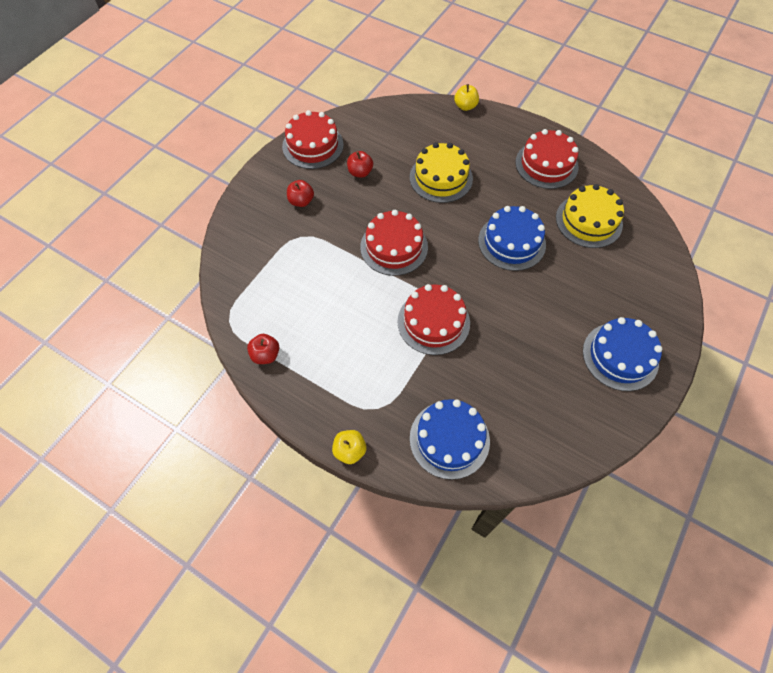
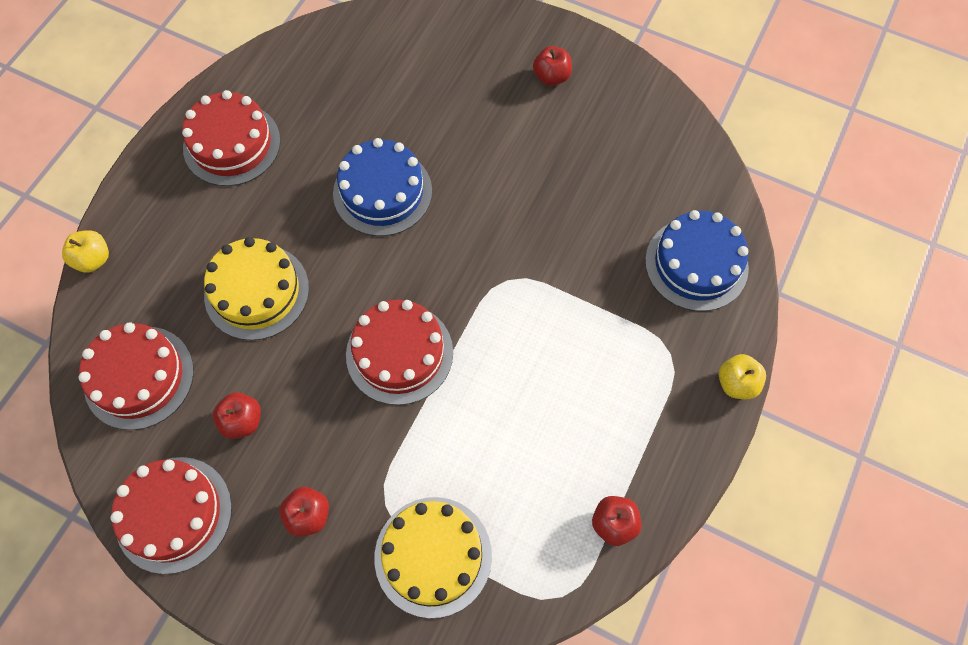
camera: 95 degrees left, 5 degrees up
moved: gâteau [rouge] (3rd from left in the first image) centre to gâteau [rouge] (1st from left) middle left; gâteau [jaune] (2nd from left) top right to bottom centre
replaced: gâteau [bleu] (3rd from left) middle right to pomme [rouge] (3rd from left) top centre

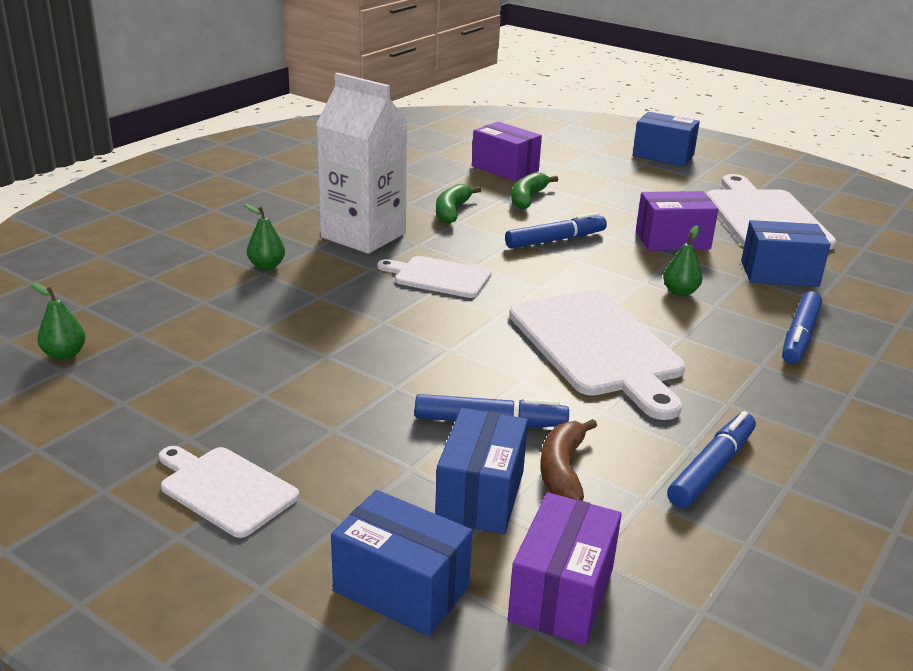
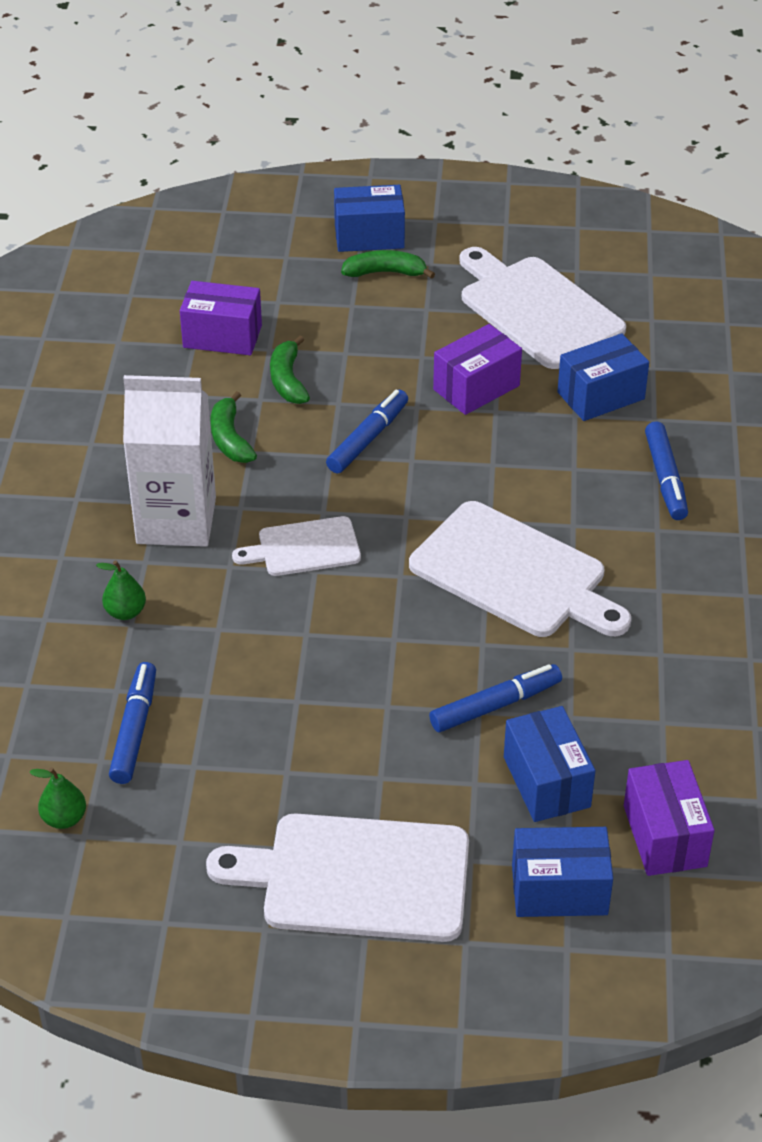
camera: 30 degrees left, 15 degrees up
removed: banane [marron] bottom centre; poire [vert] (3rd from left) middle right
added: banane [vert] (3rd from left) top centre
moved: feutre [bleu] (3rd from left in the first image) bottom right to feutre [bleu] (1st from left) middle left
resized: planche à découper [blanc] (1st from left in the first image) bottom left = bottom centre x1.79

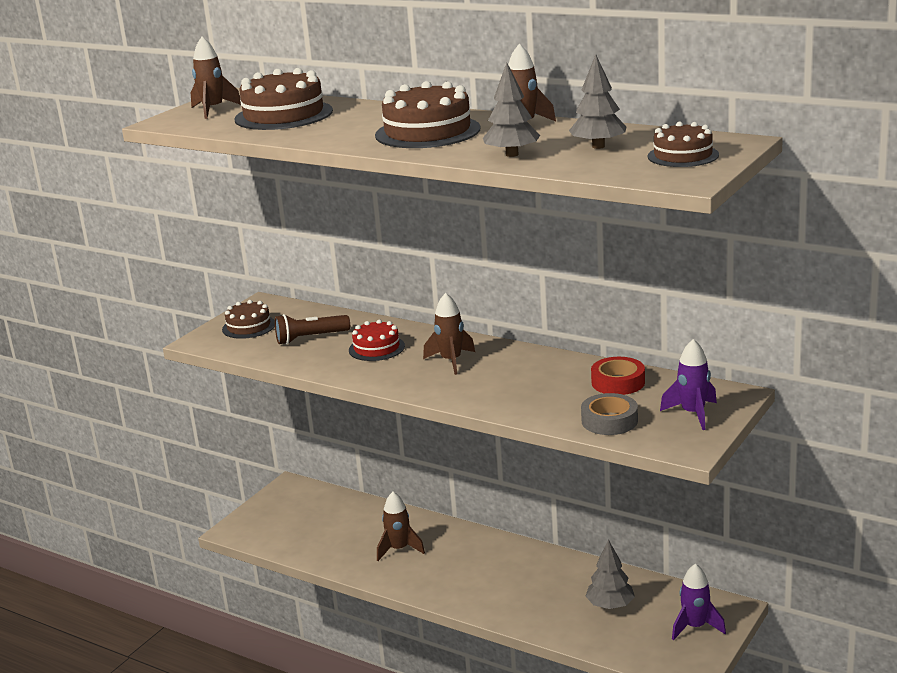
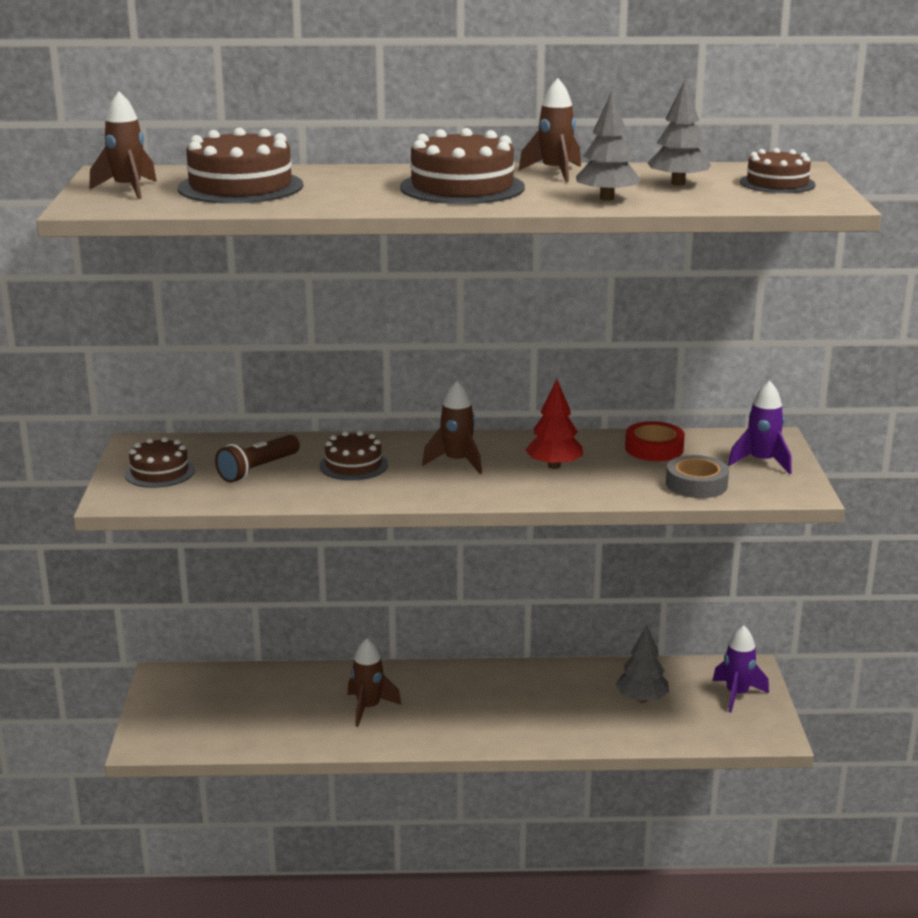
camera: 35 degrees left, 0 degrees up
added: arbre [rouge] centre
recoloured: gâteau [rouge] centre to gâteau [marron] (3rd from left) centre

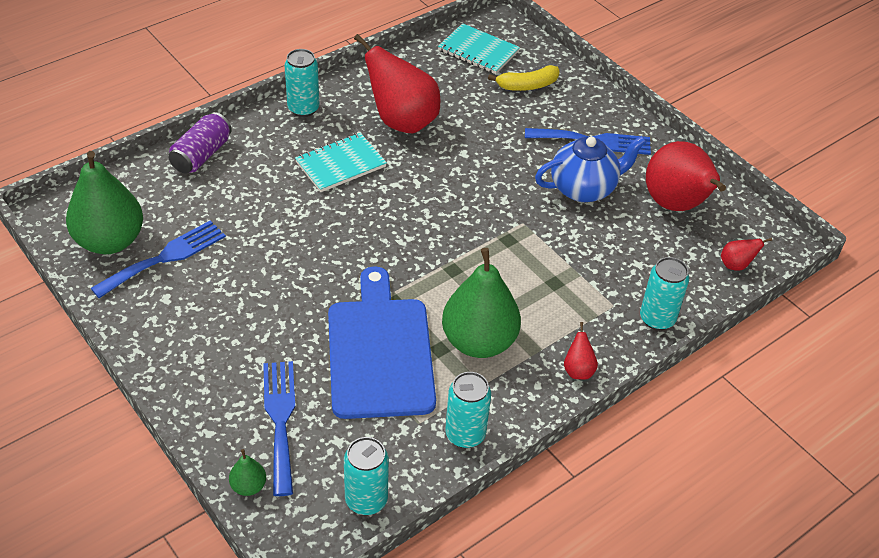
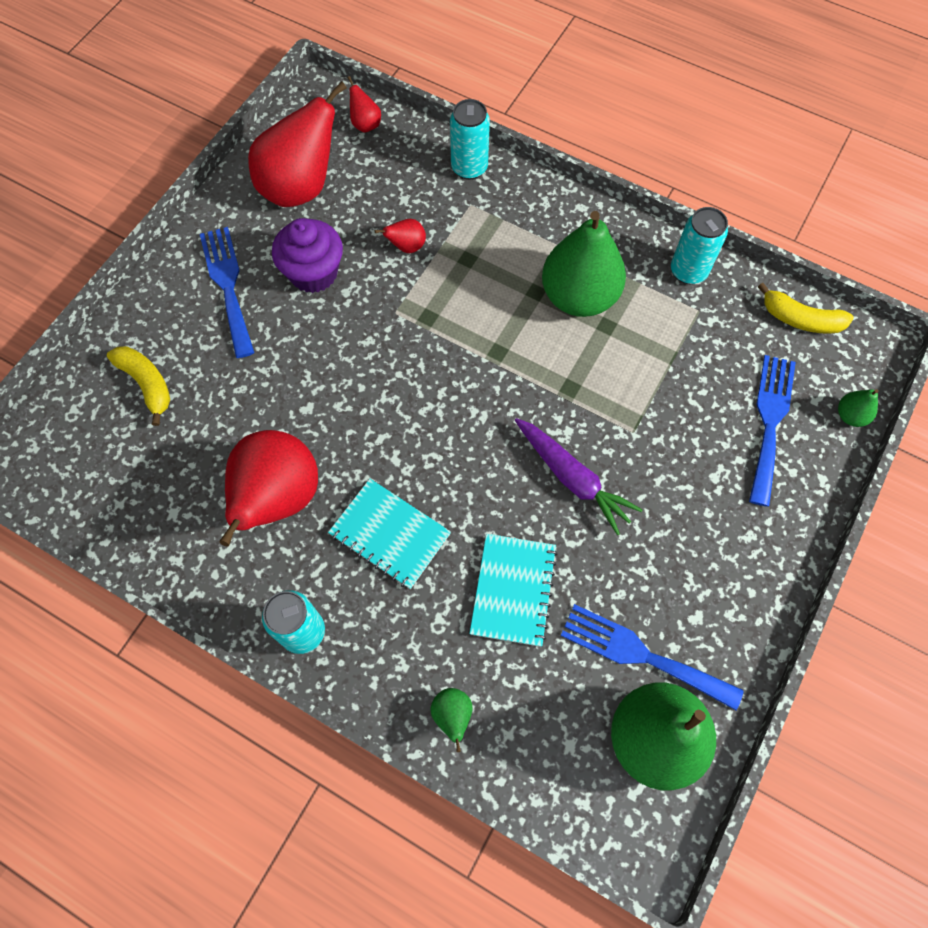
camera: 110 degrees left, 20 degrees up
removed: planche à découper [bleu] centre
added: carotte [violet] centre
moved: poire [rouge] (2nd from left in the first image) centre to poire [rouge] (4th from left) top centre; carnet [turquoise] (2nd from left) top centre to centre
replaced: théière [bleu] top right to muffin [violet] top left; canette [violet] top left to poire [vert] (1st from left) bottom centre; canette [turquoise] (2nd from left) bottom centre to banane [jaune] (2nd from left) top right
turned: fourchette [bleu] (2nd from left in the first image) bottom left = middle right 135 degrees clockwise

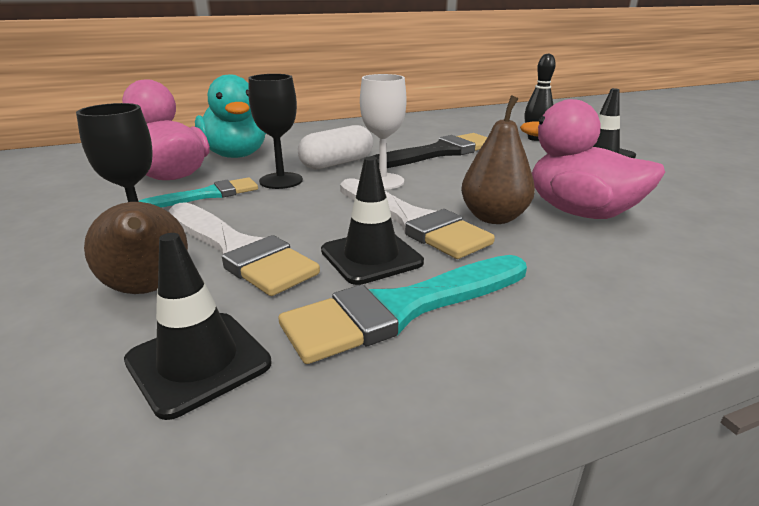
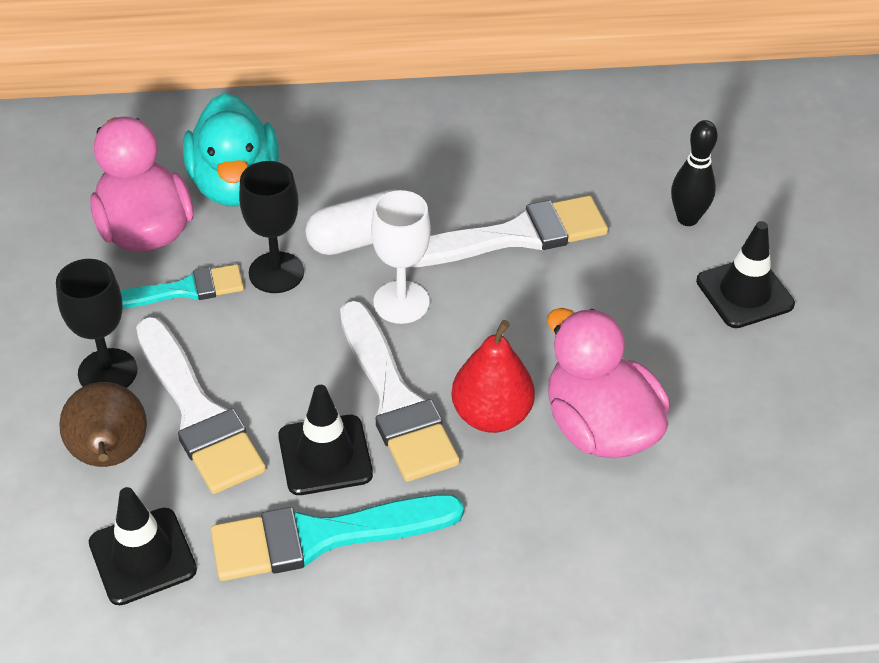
camera: 15 degrees right, 20 degrees up
recoloured: pinceau [noir] top centre to pinceau [blanc] (3rd from left) centre; poire [marron] (2nd from left) top centre to poire [rouge] centre

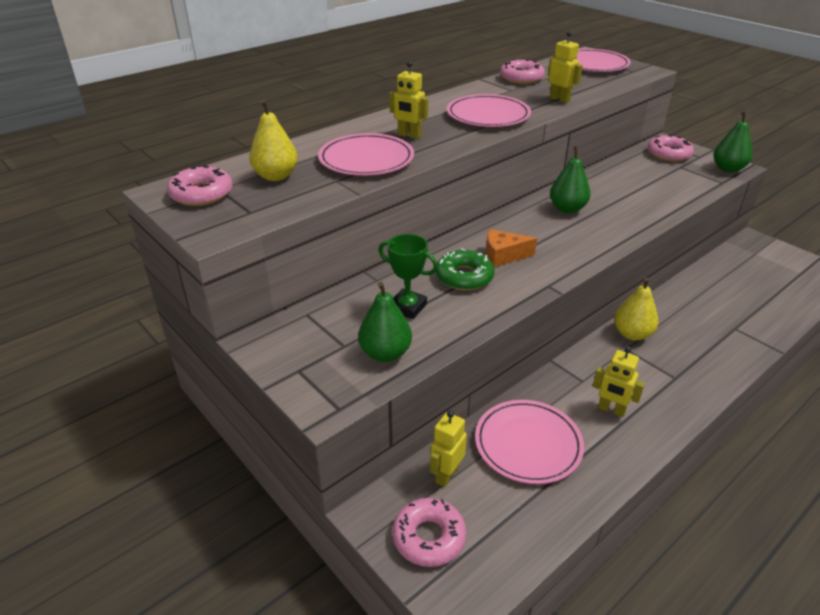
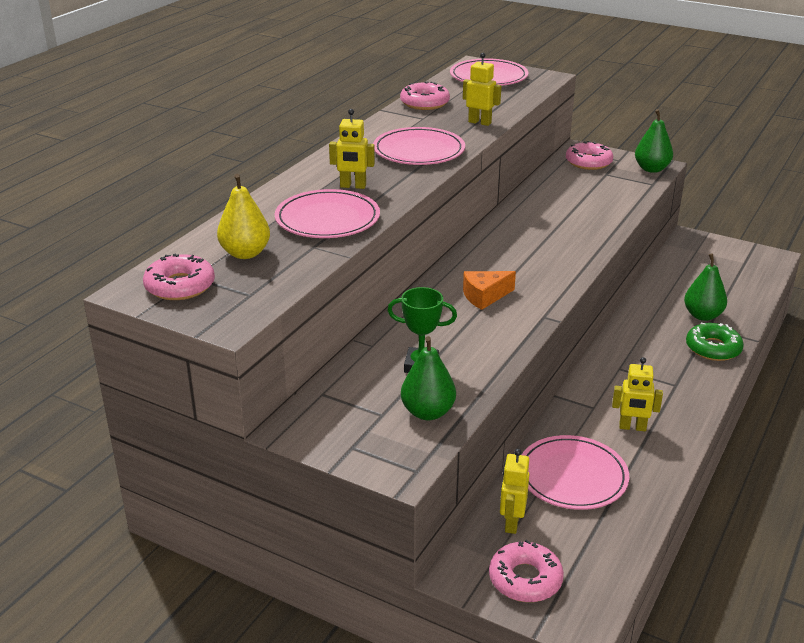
camera: 20 degrees left, 5 degrees down
removed: poire [jaune] (2nd from left) middle right
moved: poire [vert] (2nd from left in the first image) top right to poire [vert] (3rd from left) middle right; beignet [vert] centre to middle right

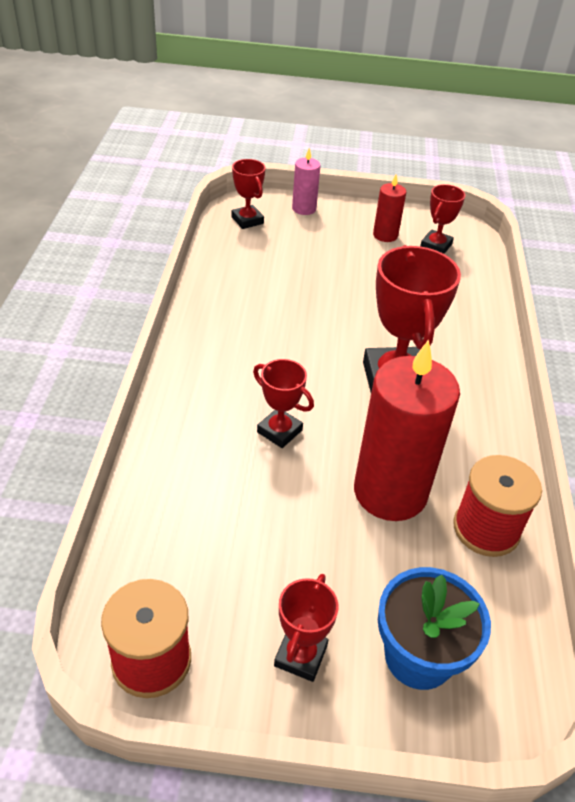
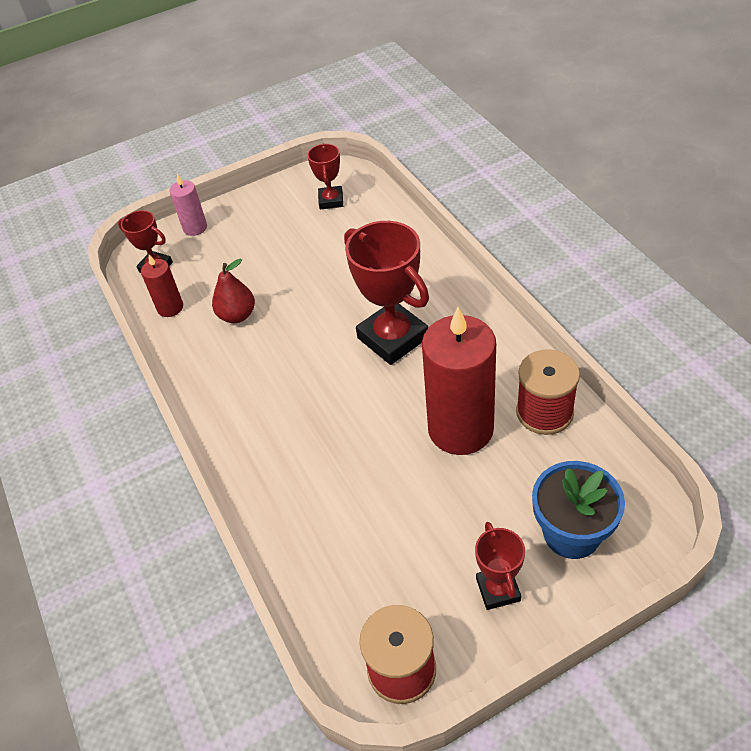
camera: 25 degrees left, 5 degrees up
removed: trophée [rouge] (2nd from left) centre
added: poire [rouge] middle left
moved: bougie [rouge] (1st from left) top right to middle left

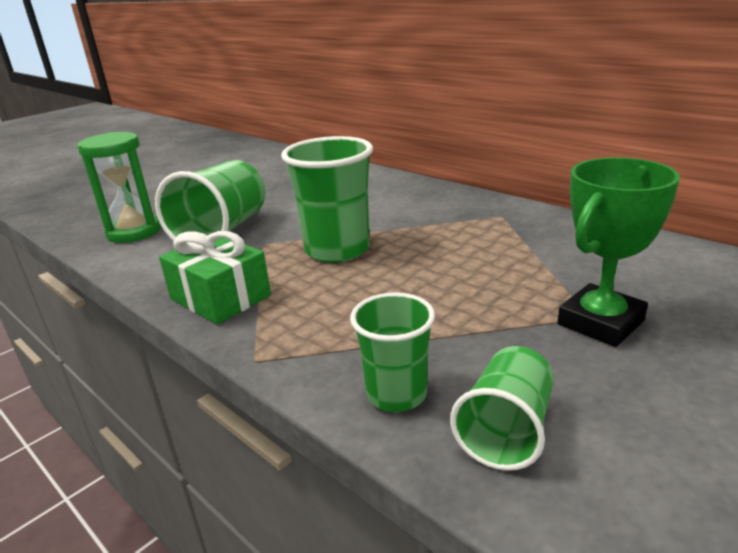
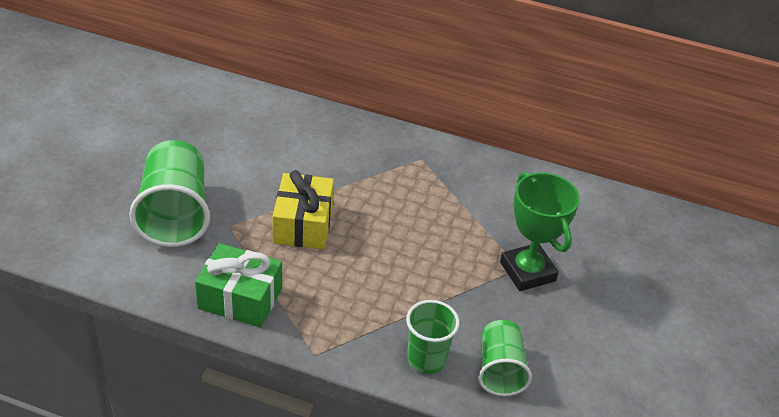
camera: 30 degrees left, 15 degrees up
removed: sablier [vert] middle left
replaced: gobelet [vert] (2nd from left) centre to cadeau [jaune] centre
turned: trophée [vert] middle right = middle right 45 degrees counterclockwise

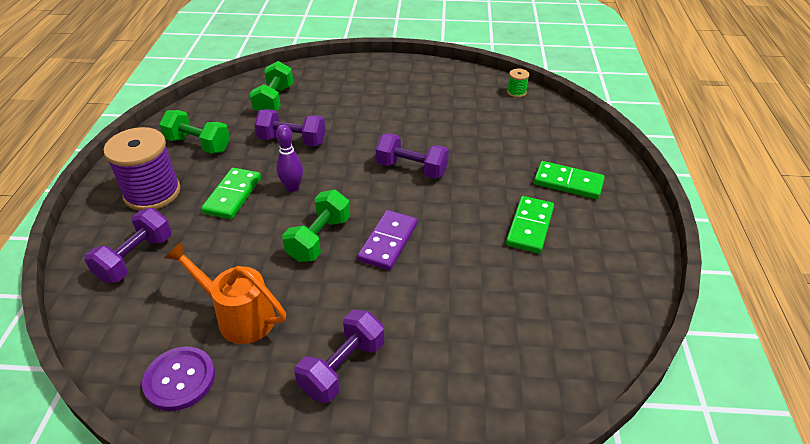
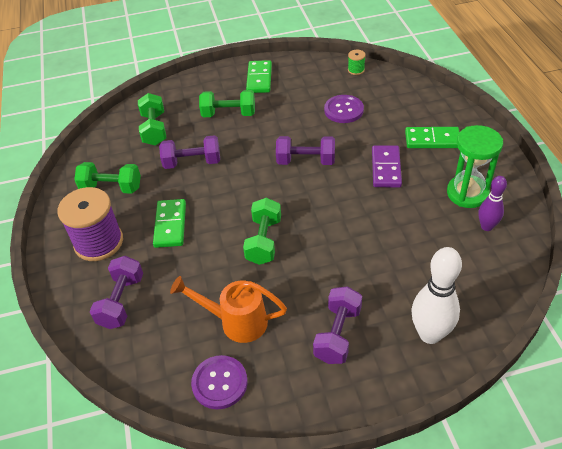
camera: 15 degrees left, 5 degrees up
added: haltère [vert] (3rd from left) top centre; bouton [violet] (2nd from left) top centre; quille [blanc] middle right; sablier [vert] middle right
moved: domino [vert] (2nd from left) centre to top centre; domino [violet] centre to middle right; quille [violet] centre to middle right

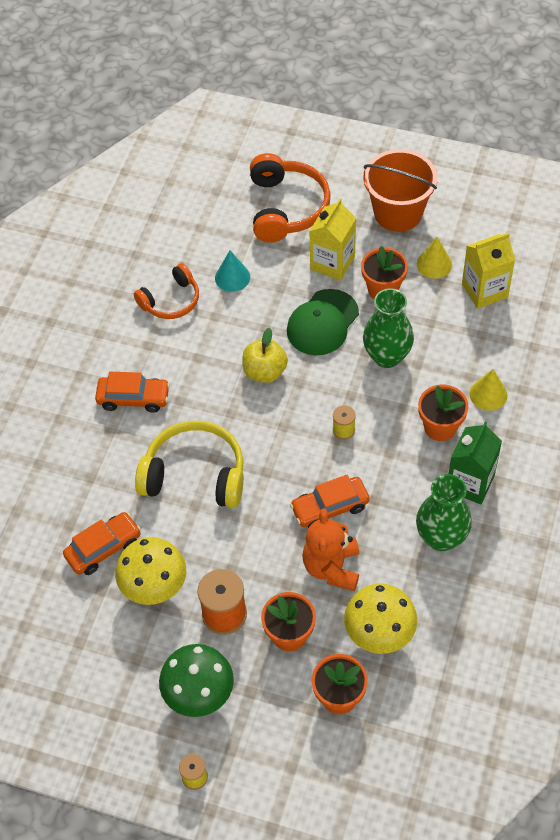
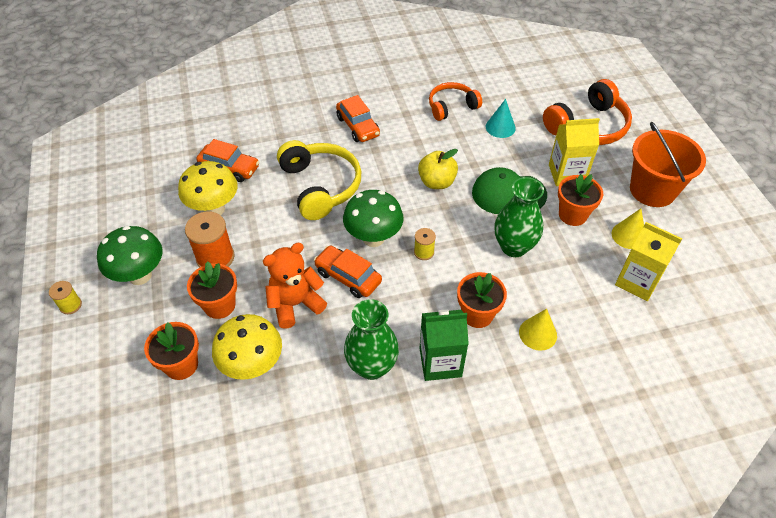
camera: 55 degrees right, 5 degrees down
added: champignon [vert] (2nd from left) centre
turned: casque audio [orange] (1st from left) middle left = top centre 135 degrees clockwise

